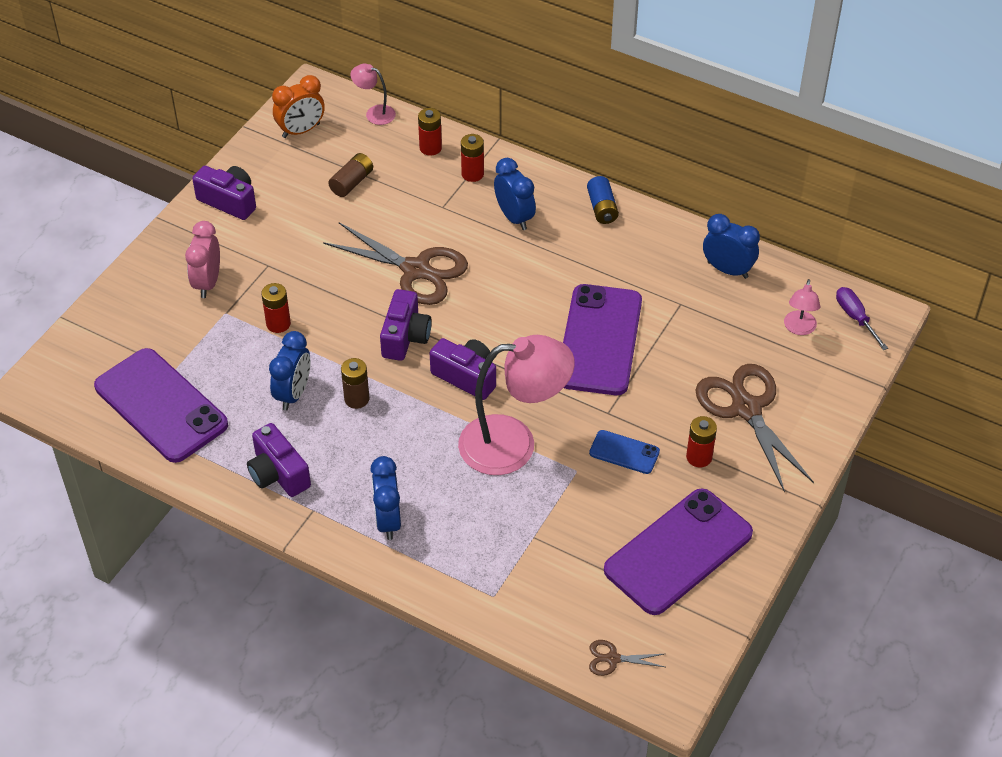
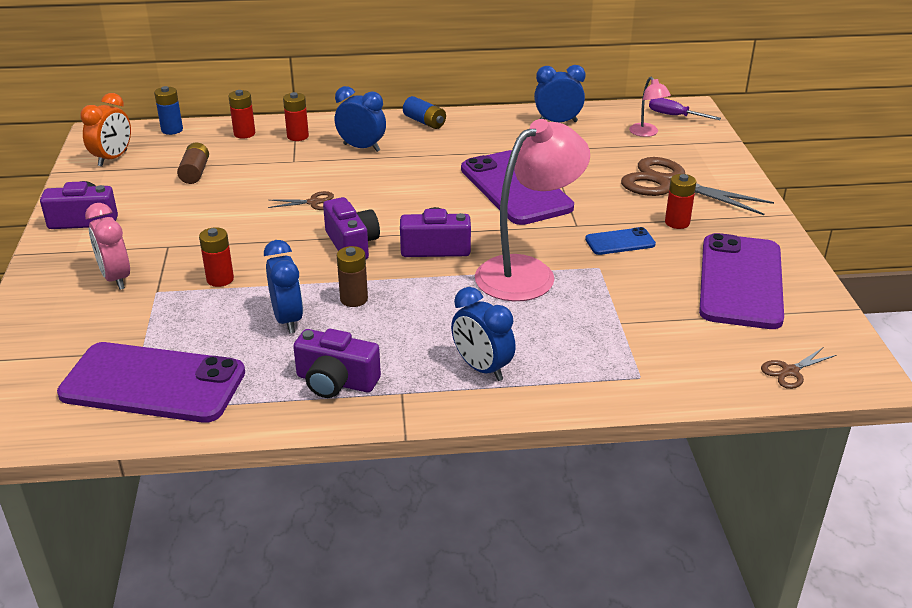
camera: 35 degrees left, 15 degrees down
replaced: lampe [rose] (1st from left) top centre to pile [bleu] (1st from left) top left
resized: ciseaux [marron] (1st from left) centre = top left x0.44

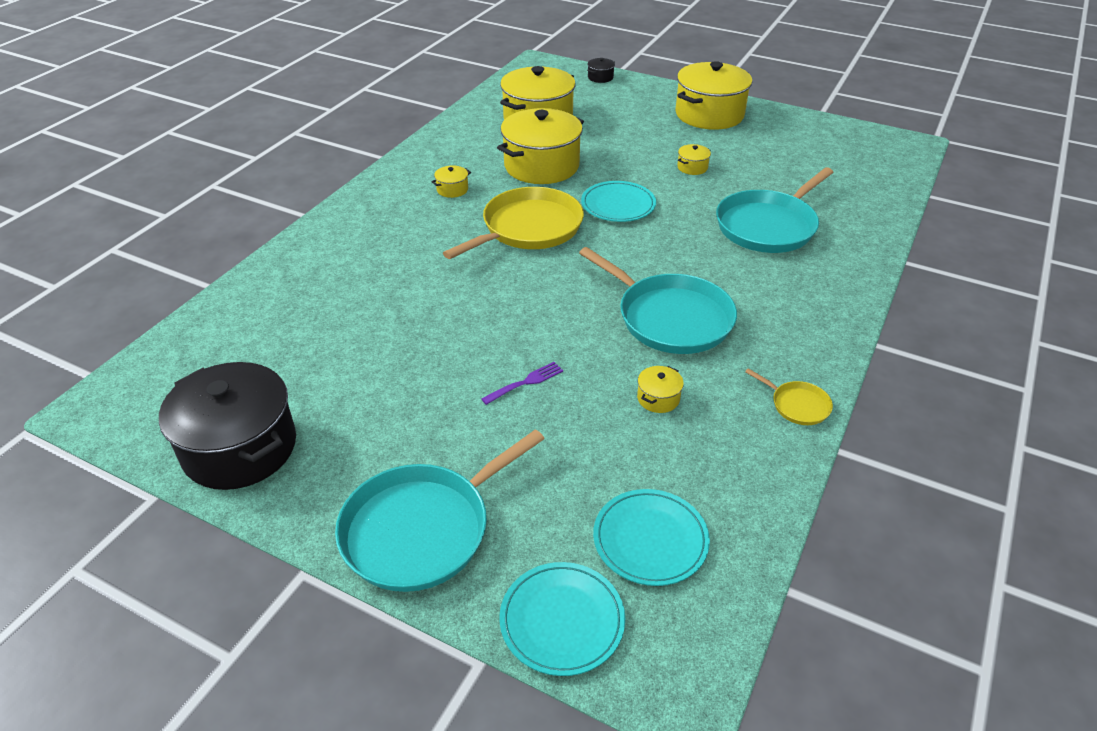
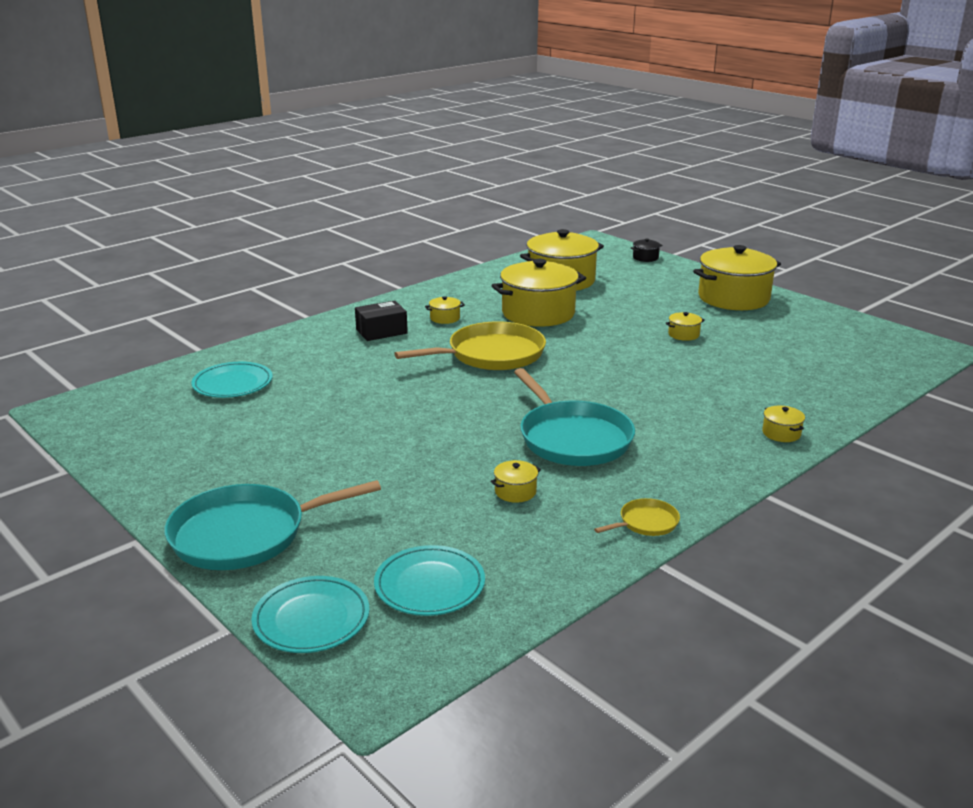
camera: 20 degrees right, 15 degrees down
removed: marmite [noir] (1st from left) middle left; fourchette [violet] centre; poêle [turquoise] (3rd from left) top right
added: boîte [noir] centre; marmite [jaune] (7th from left) middle right
moved: assiette [turquoise] (2nd from left in the first image) top centre to assiette [turquoise] (1st from left) middle left
turned: poêle [jaune] (2nd from left) middle right = centre 90 degrees counterclockwise

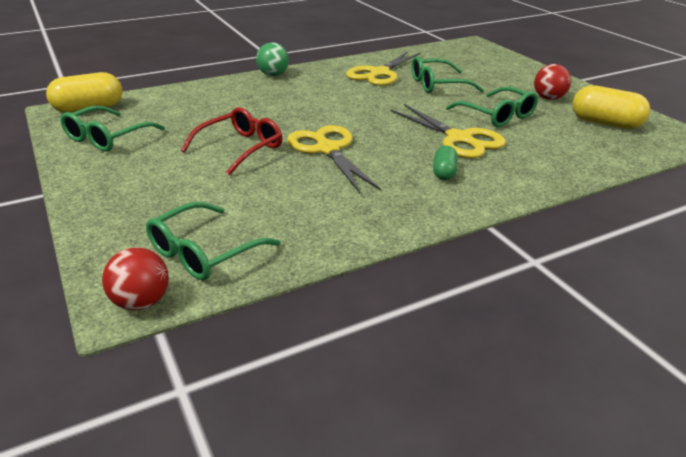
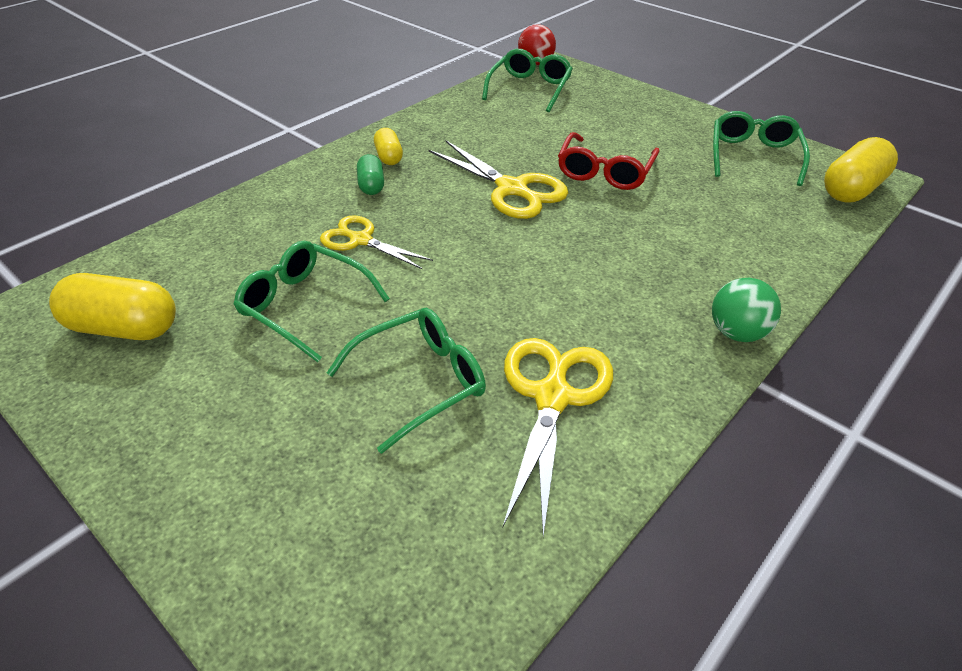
camera: 160 degrees right, 10 degrees up
removed: balle [rouge] (2nd from left) top right
added: gélule [jaune] (2nd from left) top centre
resized: ciseaux [jaune] (3rd from left in the first image) top centre = centre x0.65

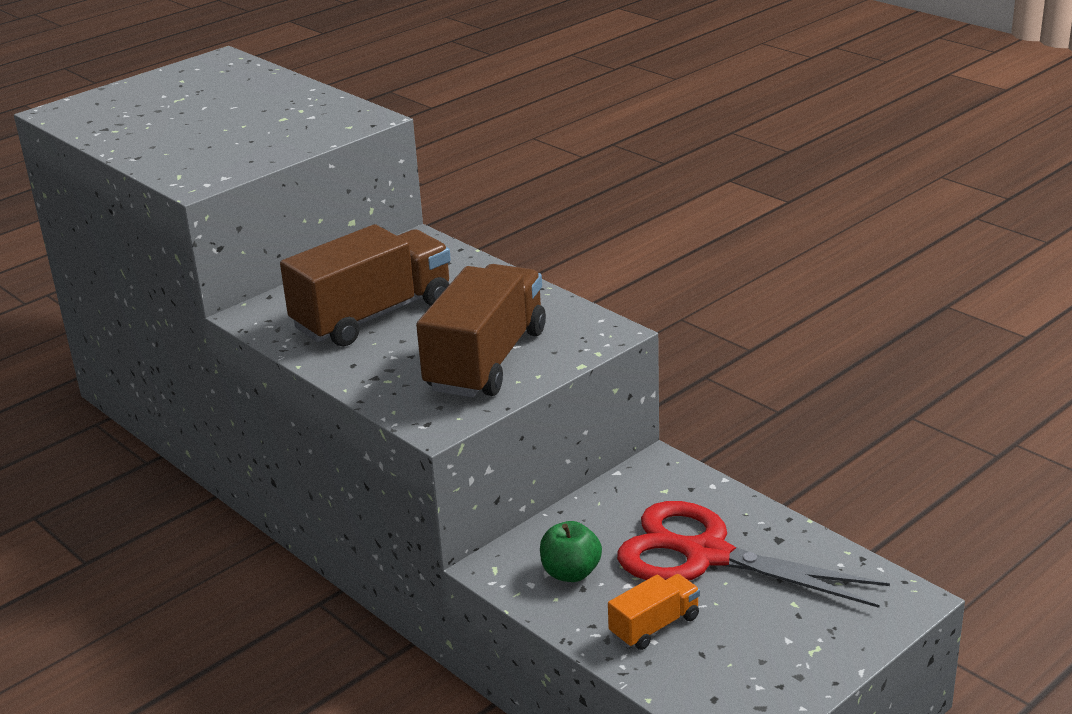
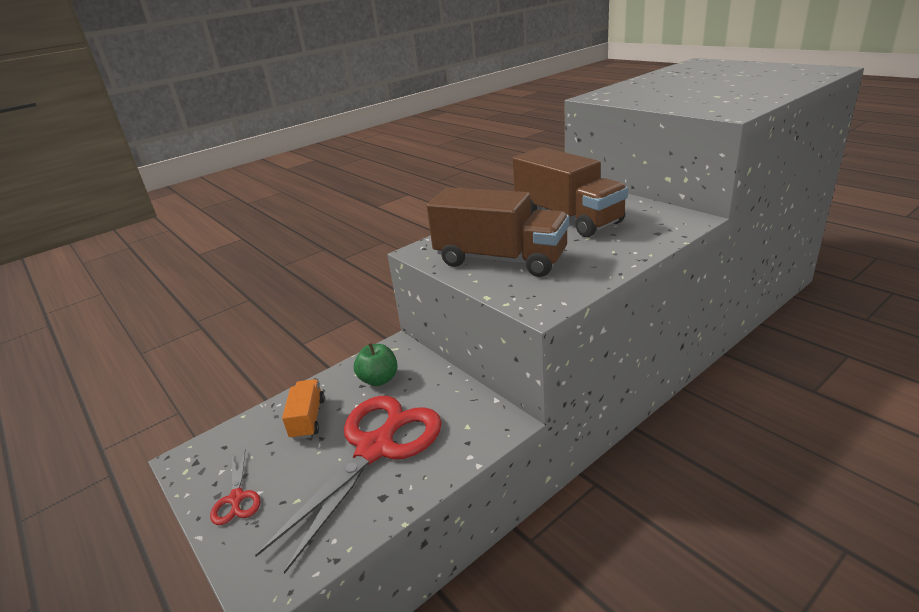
camera: 95 degrees right, 0 degrees up
added: ciseaux [rouge] (1st from left) bottom left
turned: camion [orange] bottom centre = bottom left 150 degrees counterclockwise

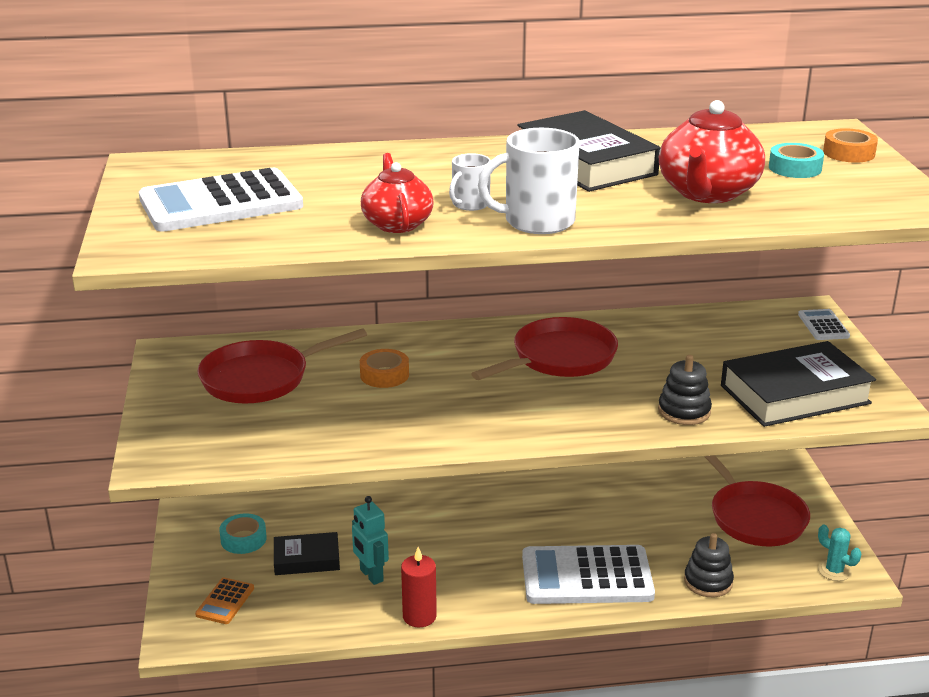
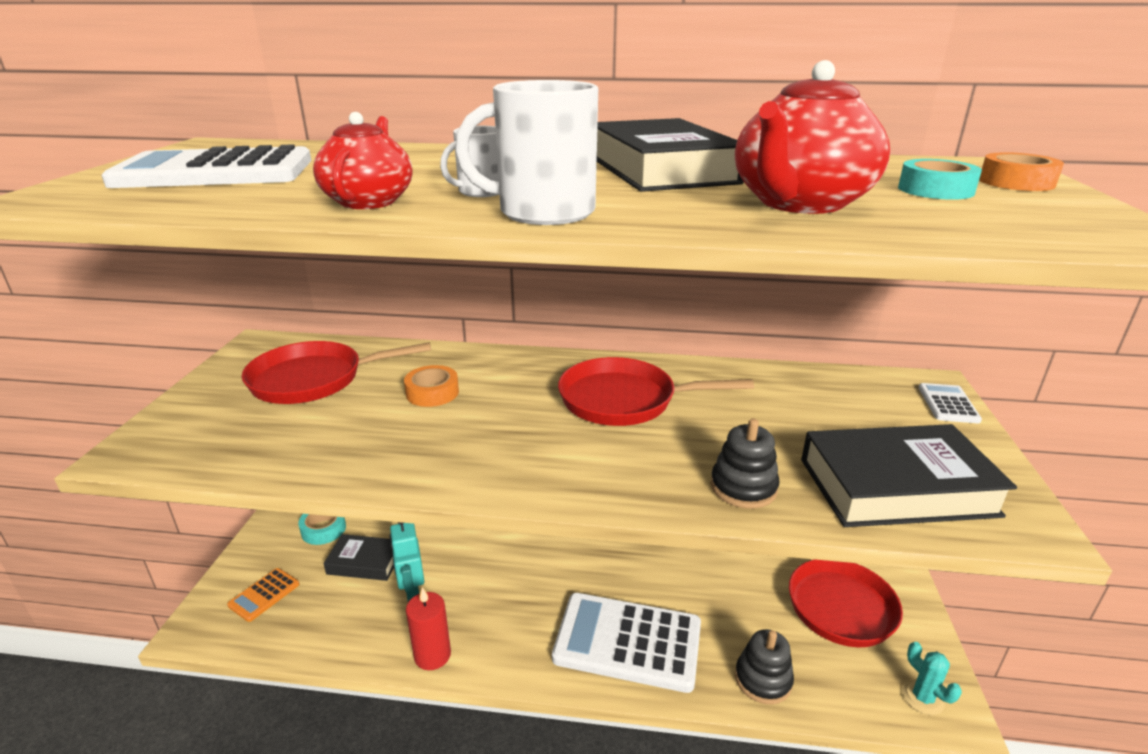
camera: 15 degrees right, 0 degrees up
turned: poêle [rouge] (2nd from left) centre = centre 150 degrees counterclockwise

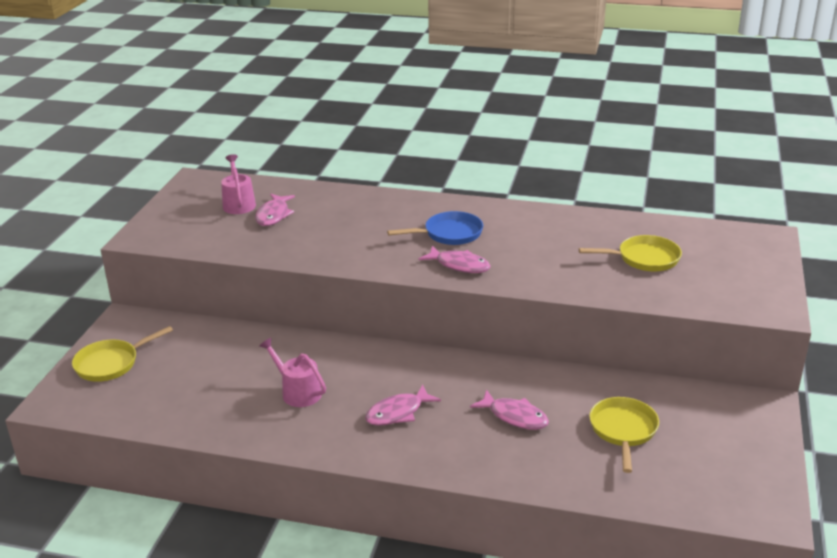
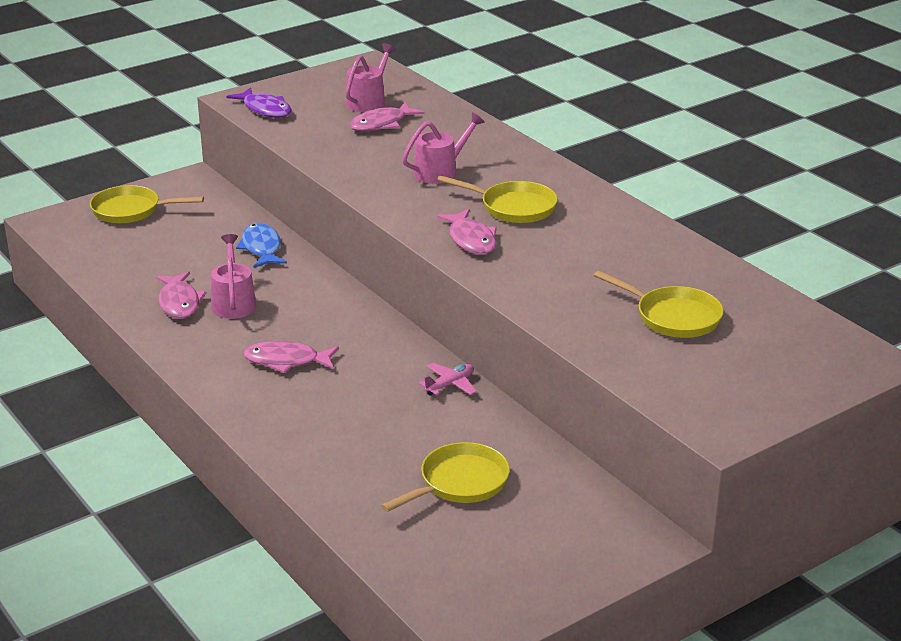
camera: 40 degrees right, 0 degrees up
added: poisson [violet] top left; poisson [bleu] middle left; arrosoir [rose] (3rd from left) top centre; avion [rose] centre
moved: poisson [rose] (4th from left in the first image) bottom centre to poisson [rose] (1st from left) middle left
recoloured: poêle [bleu] centre to poêle [jaune] (3rd from left) top centre

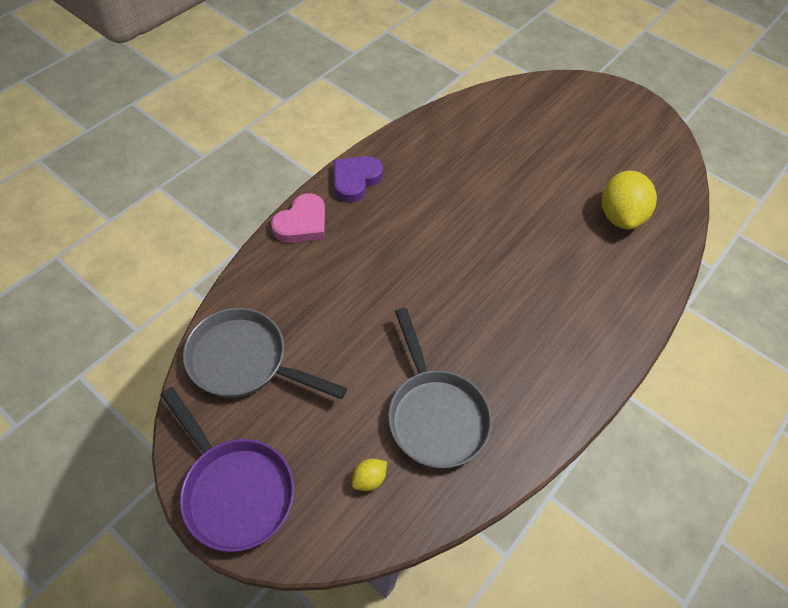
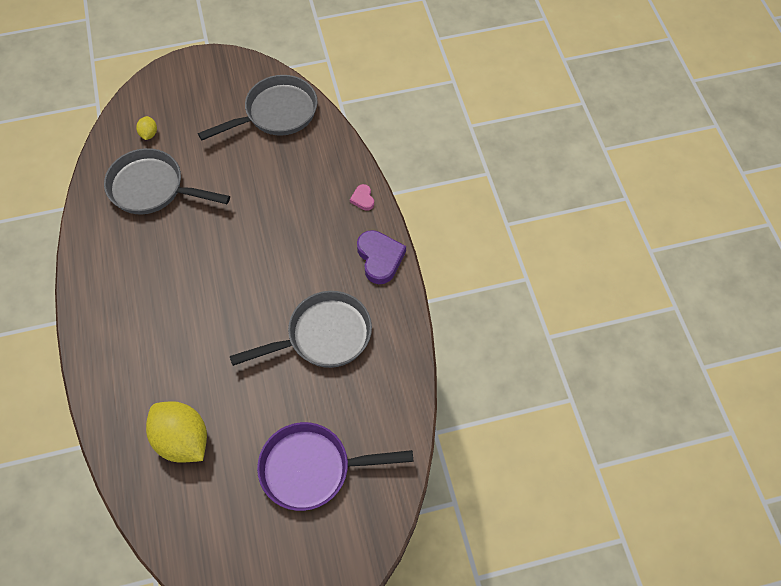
camera: 130 degrees right, 5 degrees up
added: poêle [gris] (3rd from left) centre
moved: poêle [violet] bottom left to bottom centre
resized: cœur [rose] centre = centre x0.52

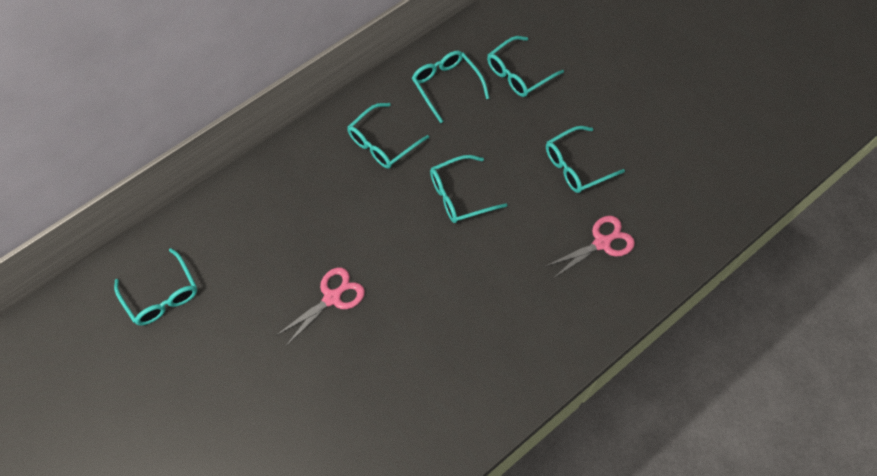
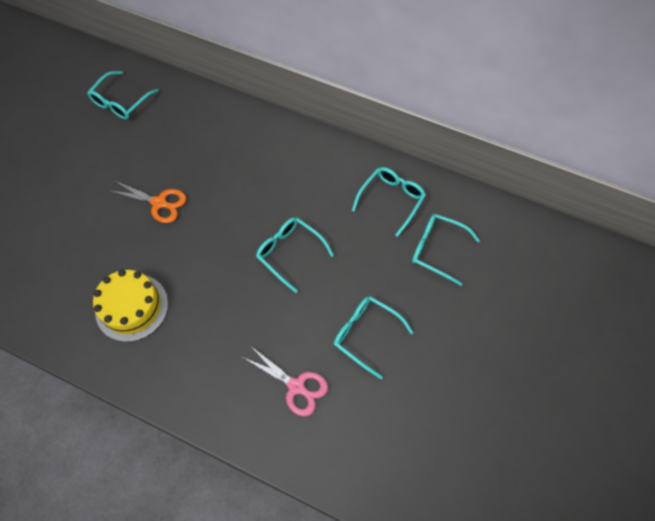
camera: 65 degrees right, 0 degrees up
removed: lunettes [turquoise] (2nd from left) top centre
added: gâteau [jaune] middle left
recoloured: ciseaux [rose] (1st from left) centre to ciseaux [orange] middle left

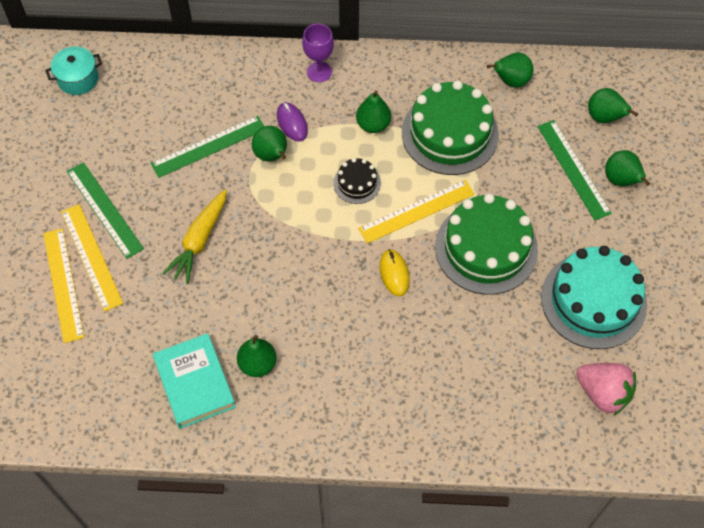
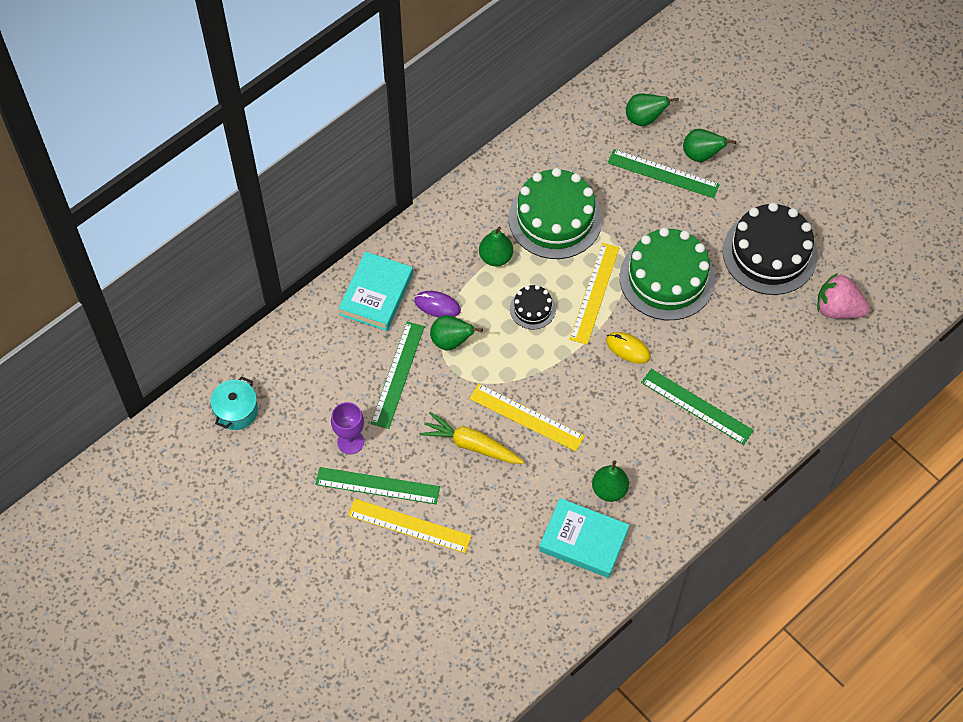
camera: 45 degrees left, 0 degrees up
removed: poire [vert] (4th from left) top right
added: livre [turquoise] (1st from left) centre; règle [vert] (4th from left) middle right
moved: verre à pied [violet] top centre to centre; règle [jaune] (1st from left in the first image) middle left to règle [jaune] (2nd from left) centre
recoloured: gâteau [turquoise] middle right to gâteau [noir] (2nd from left) middle right
turned: carotte [jaune] middle left = centre 135 degrees clockwise; fraise [rose] bottom right = middle right 150 degrees counterclockwise

